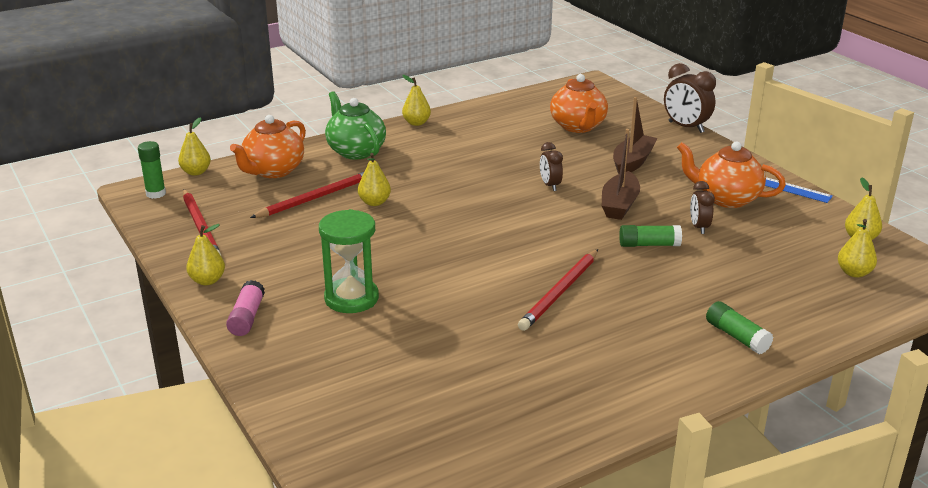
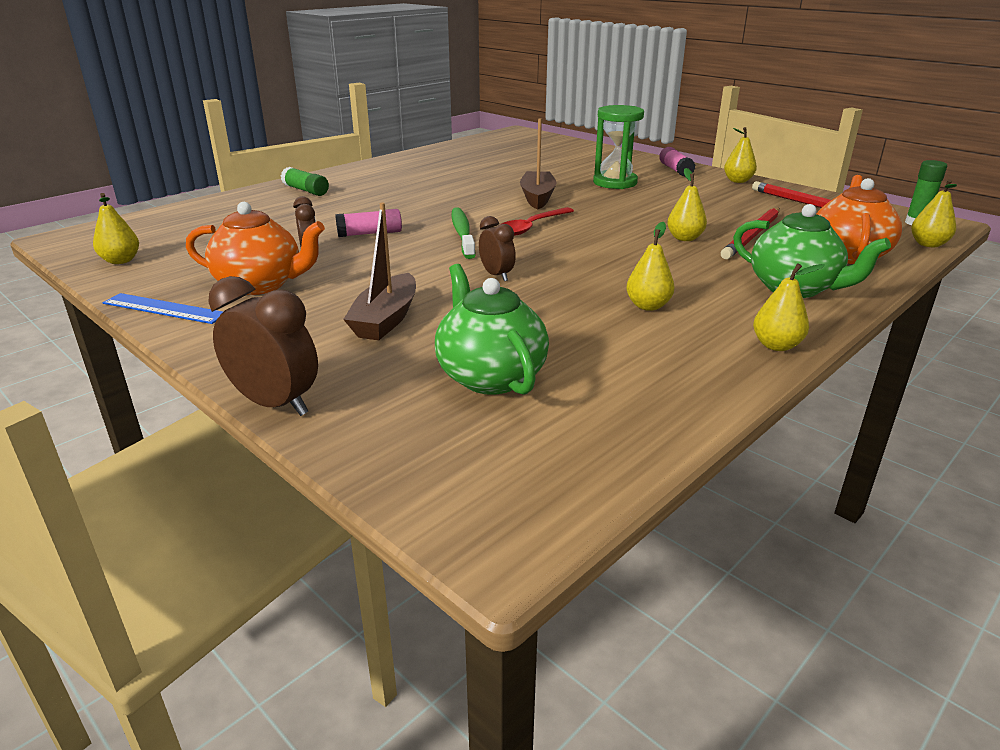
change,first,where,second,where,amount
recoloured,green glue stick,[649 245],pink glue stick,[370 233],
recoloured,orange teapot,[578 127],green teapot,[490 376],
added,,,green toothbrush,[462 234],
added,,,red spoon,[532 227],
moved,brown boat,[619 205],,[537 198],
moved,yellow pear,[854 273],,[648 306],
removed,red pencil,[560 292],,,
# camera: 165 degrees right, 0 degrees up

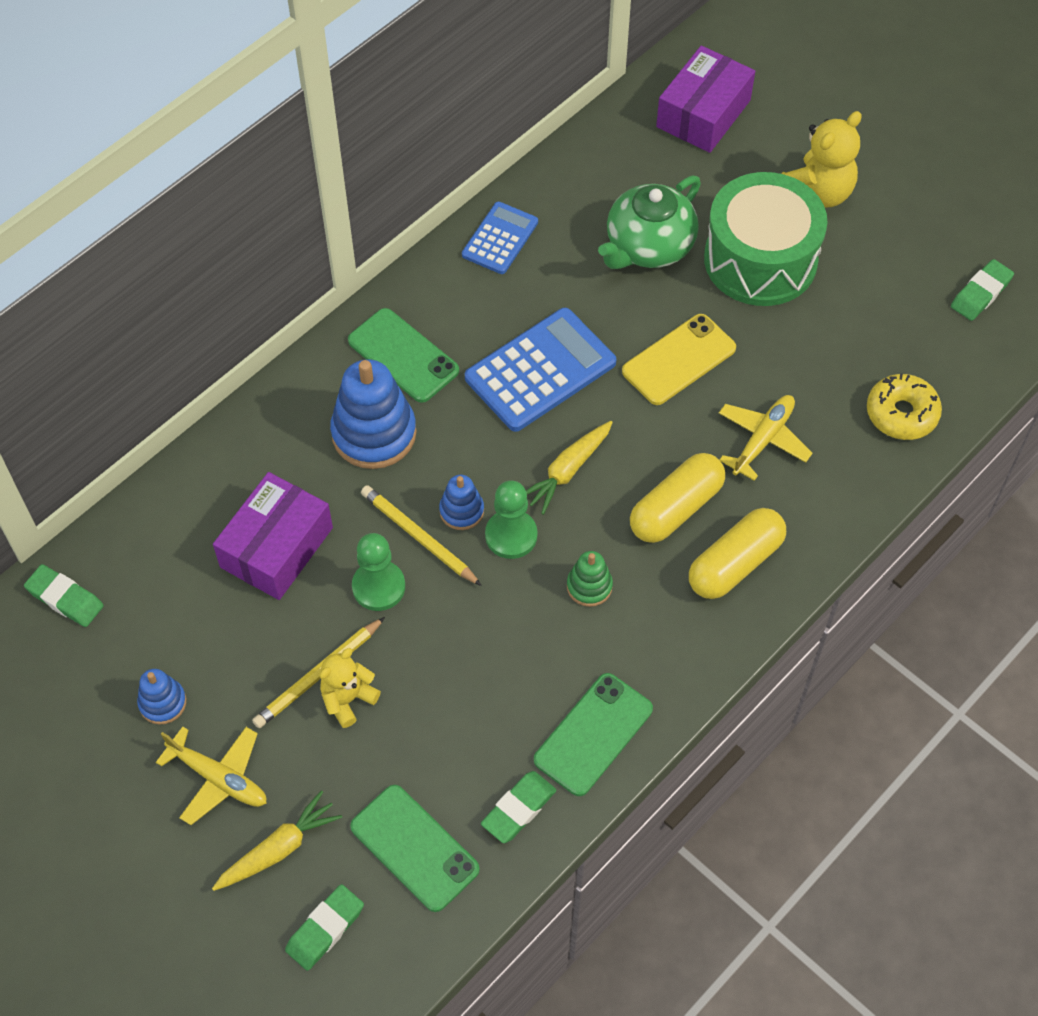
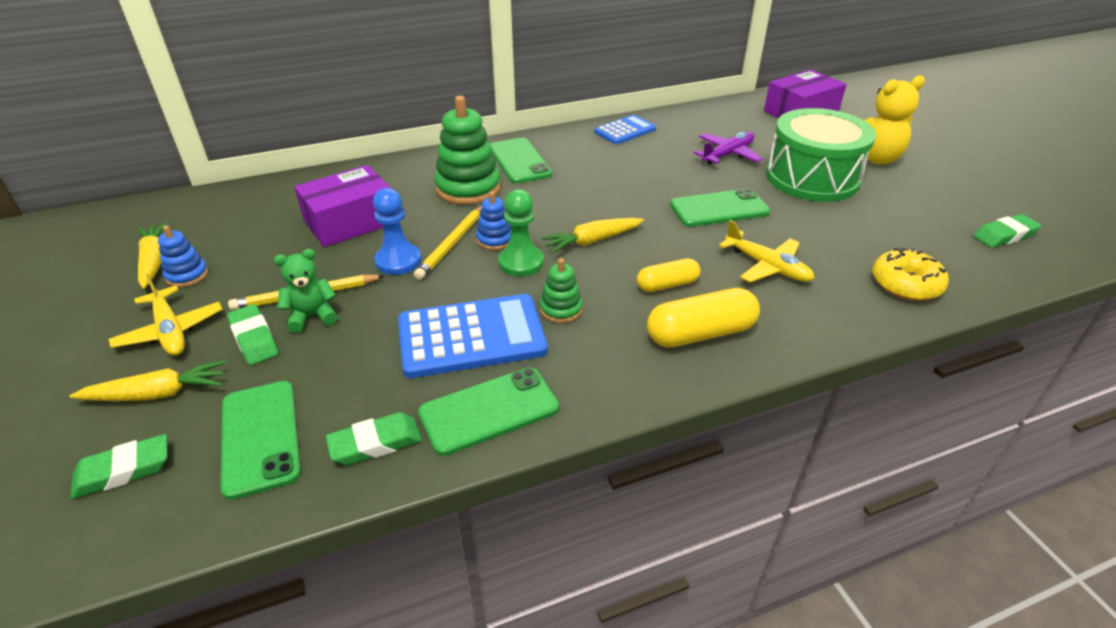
change,first,where,second,where,amount
added,,,yellow carrot,[154 261],
moved,green eraser,[65 599],,[254 339],
recoloured,yellow teddy bear,[348 699],green teddy bear,[312 316],
recoloured,green pawn,[378 587],blue pawn,[398 261],
moved,blue calculator,[540 370],,[471 336],
turned,yellow pencil,[419 537],,[452 244],135 degrees counterclockwise
recoloured,blue stacking toy,[374 433],green stacking toy,[468 188],
resized,yellow capsule,[676 508],,[667 285],x0.62
recoloured,yellow phone,[679 360],green phone,[719 209],
replaced,green teapot,[648 246],purple plane,[727 154],
turned,yellow plane,[762 440],,[767 266],75 degrees clockwise
# camera: 25 degrees right, 20 degrees down

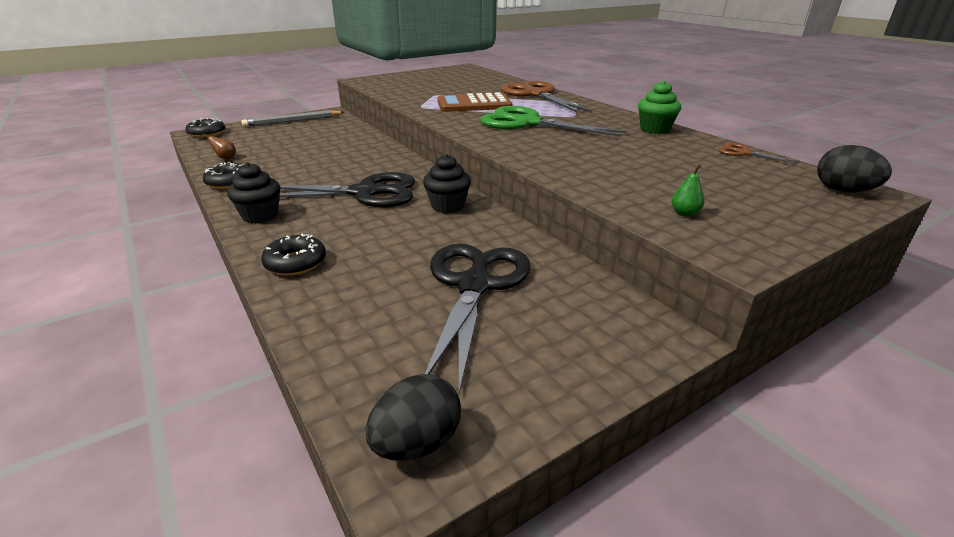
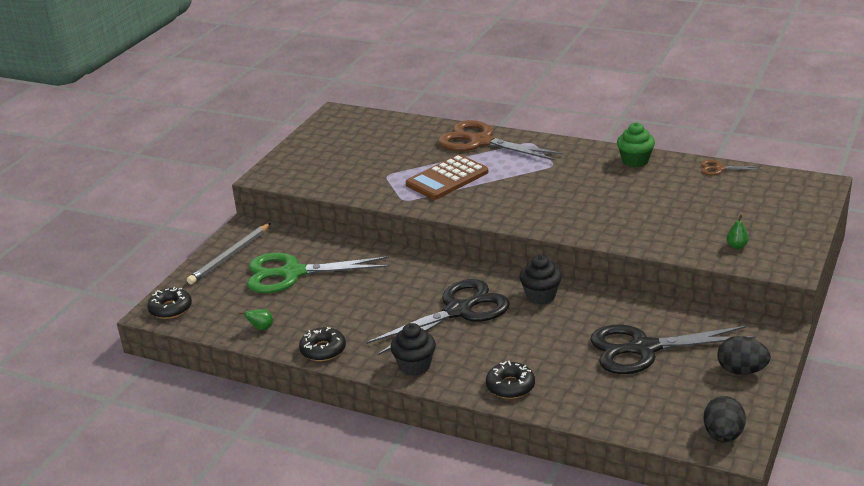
change,first,where,second,where,amount
recoloured,brown pear,[225 158],green pear,[261 328],
moved,green scissors,[527 123],,[292 273],
turned,black scissors,[474 286],,[644 349],75 degrees counterclockwise
moved,black egg,[843 191],,[741 371],
# camera: 30 degrees left, 0 degrees up

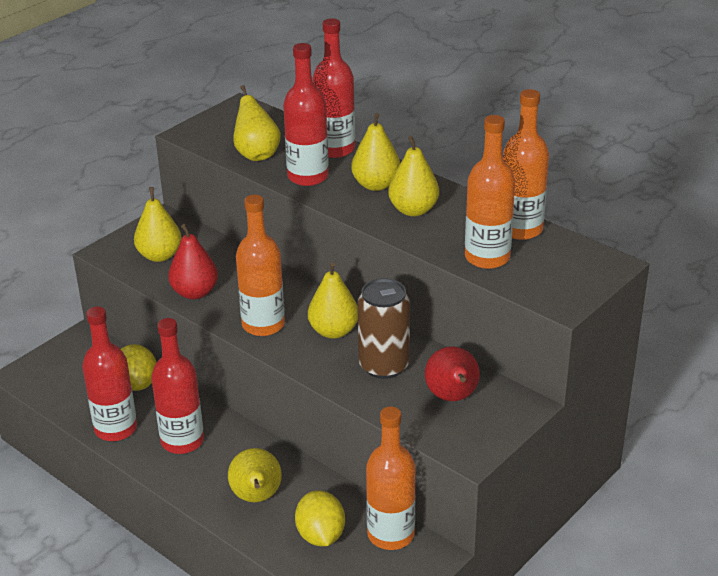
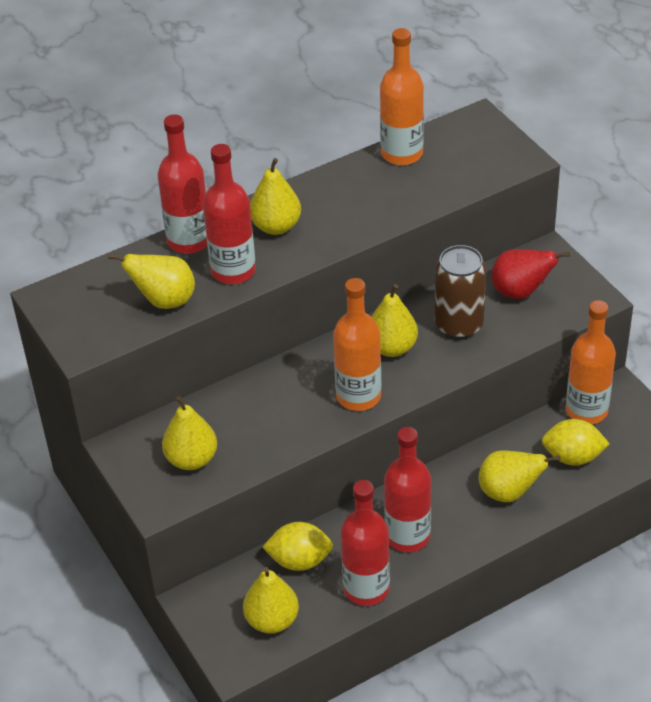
change,first,where,second,where,amount
moved,yellow pear,[413 210],,[272 620],
removed,red pear,[195 292],,,
removed,orange bottle,[487 257],,,
# camera: 70 degrees left, 10 degrees up

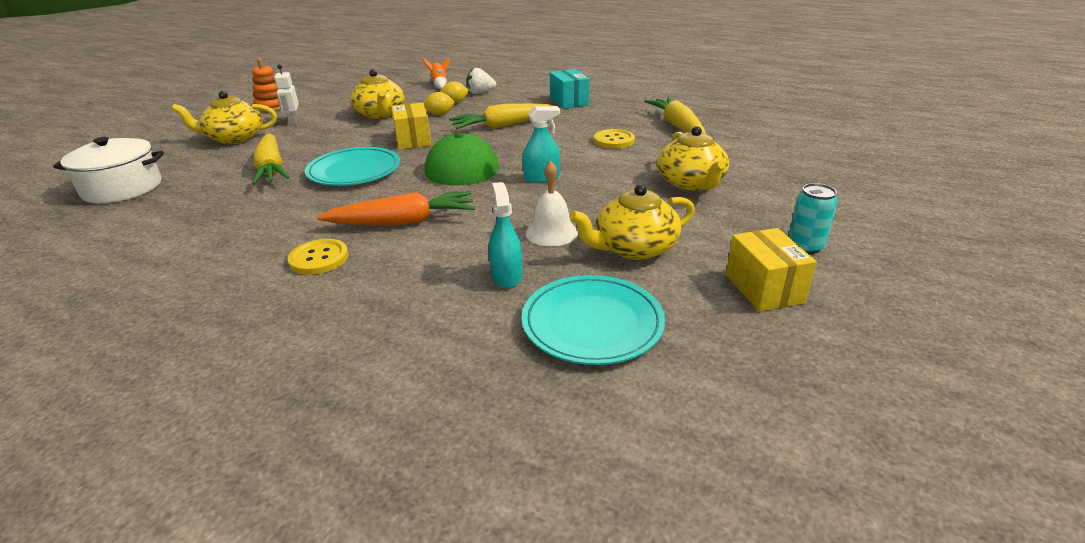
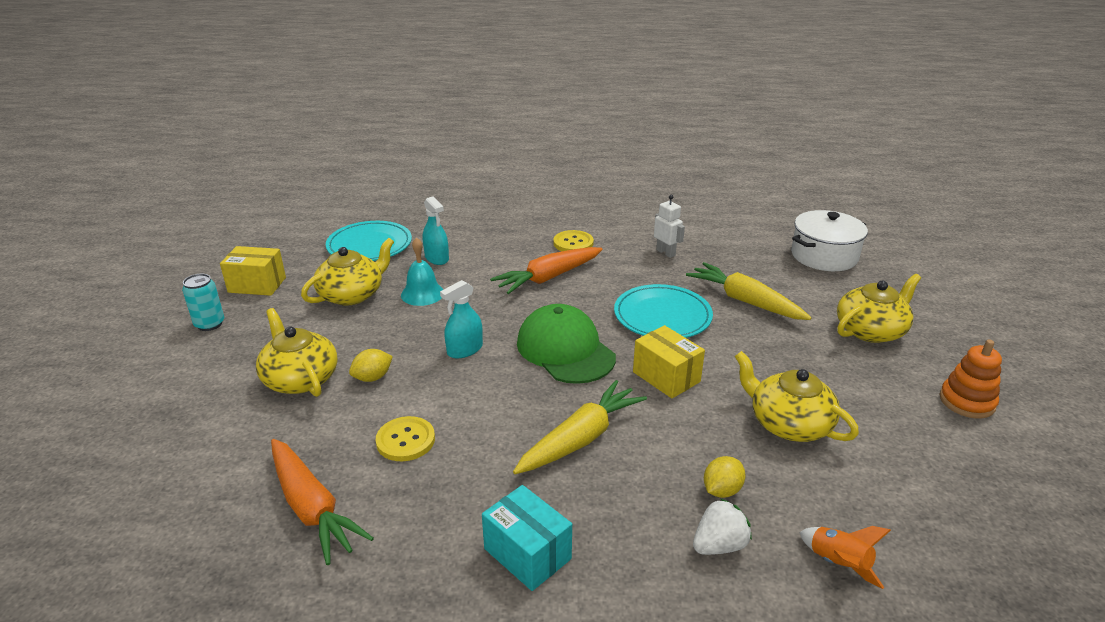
change,first,where,second,where,amount
turned,yellow box,[764 288],,[257 285],45 degrees counterclockwise
recoloured,yellow carrot,[677 126],orange carrot,[312 508],
moved,yellow lemon,[439 114],,[372 377],
recoloured,white bell,[551 232],turquoise bell,[422 293],
moved,white robot,[293 122],,[666 252],
# camera: 155 degrees right, 0 degrees up

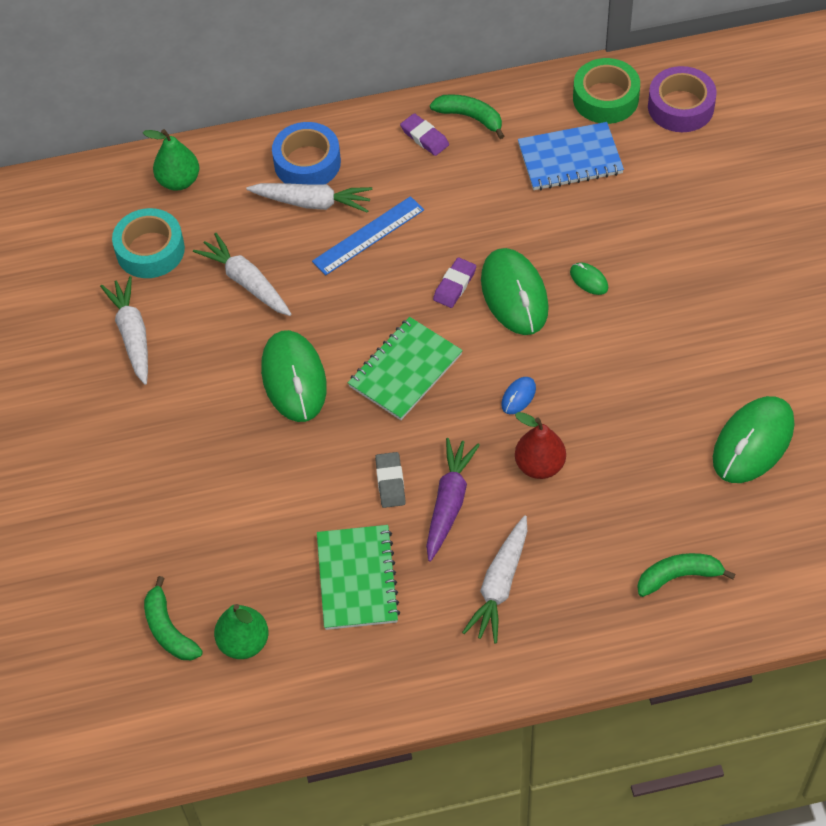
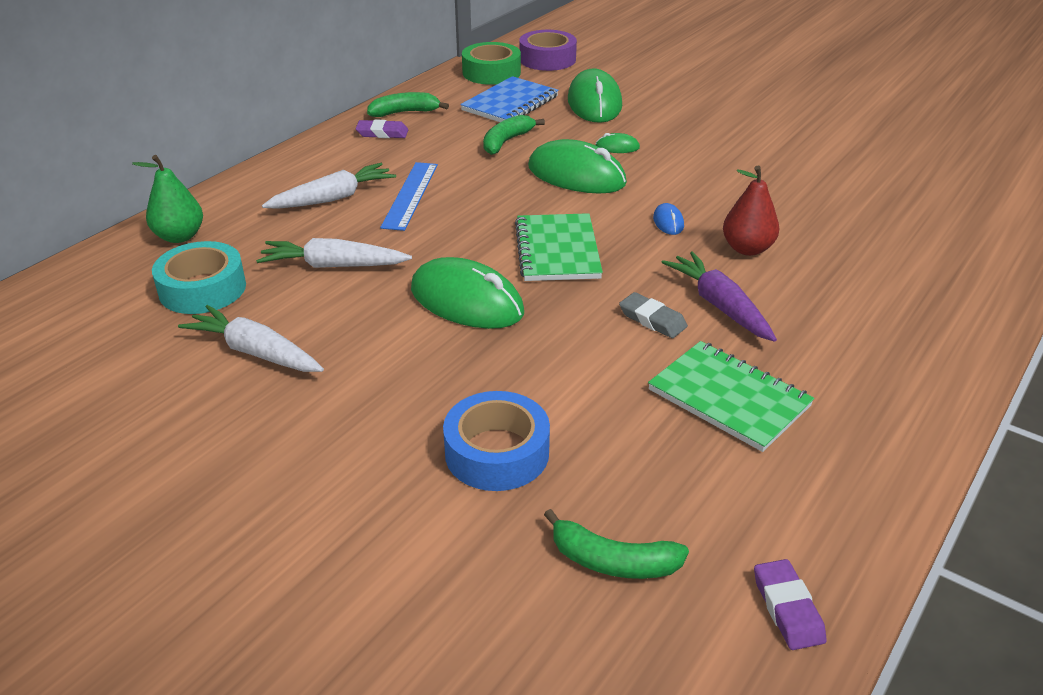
change,first,where,second,where,amount
moved,blue tape,[307 163],,[497 452],
moved,green banana,[678 576],,[506 141],
moved,green mouse,[753 442],,[594 103],
moved,purple eraser,[454 285],,[787 608],
removed,green pear,[244 642],,,
removed,white carrot,[500 585],,,
# camera: 45 degrees left, 20 degrees down

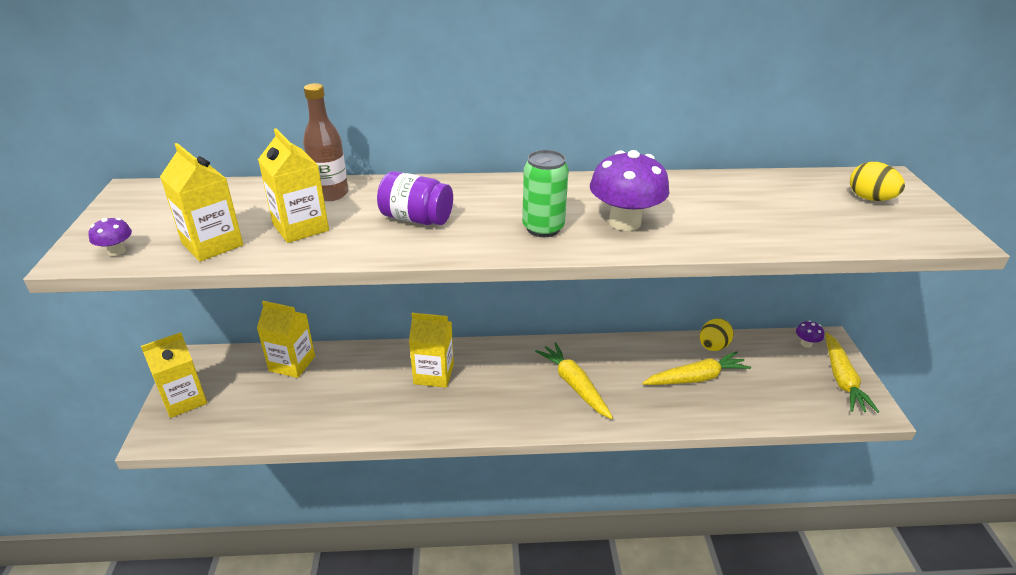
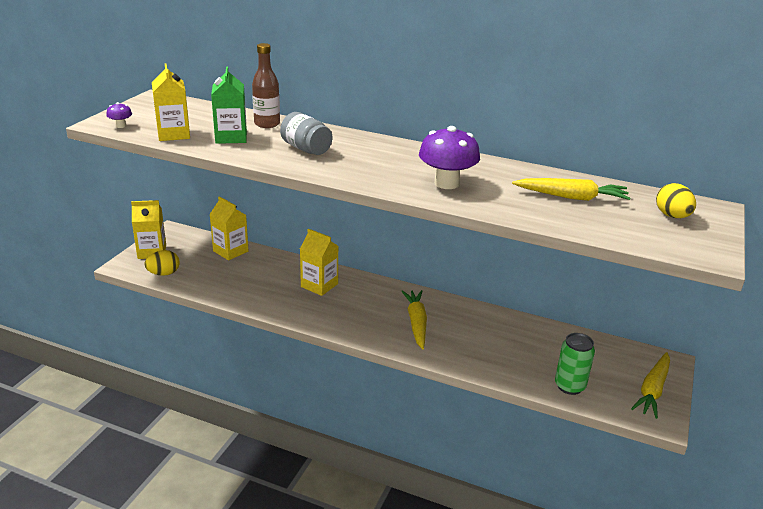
change,first,where,second,where,amount
moved,yellow egg,[713 346],,[164 273],
recoloured,yellow carton,[300 227],green carton,[231 137],
recoloured,purple jar,[416 219],grey jar,[306 149],
moved,yellow carrot,[696 378],,[571 197],
moved,green can,[543 228],,[569 386],
removed,purple mushroom,[806 343],,,
# camera: 25 degrees right, 5 degrees down

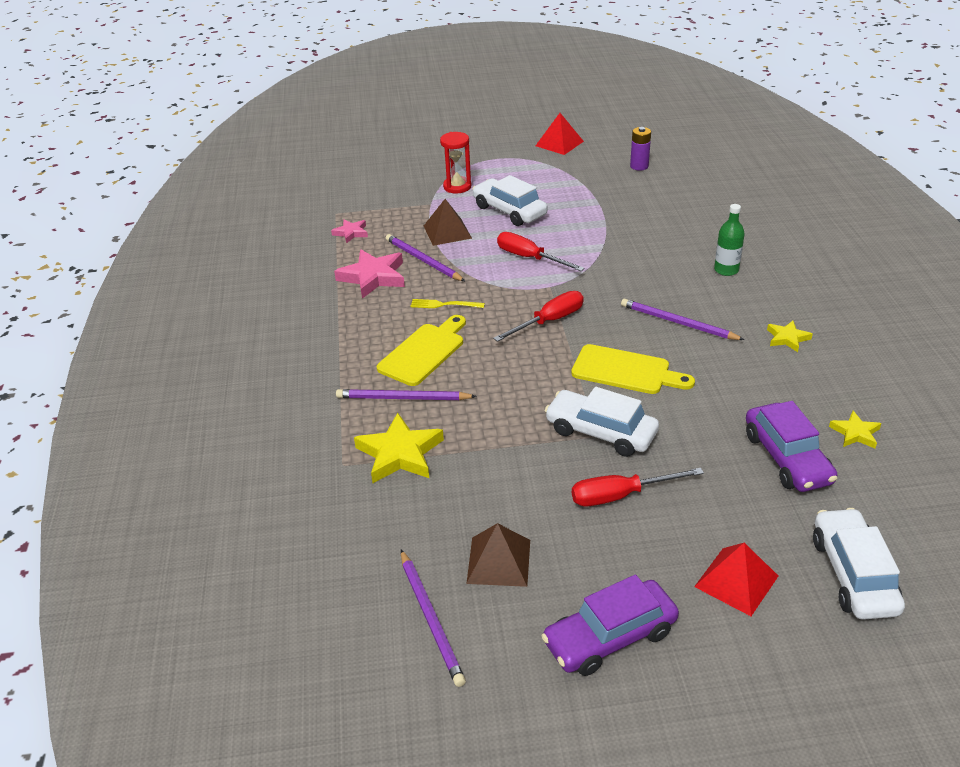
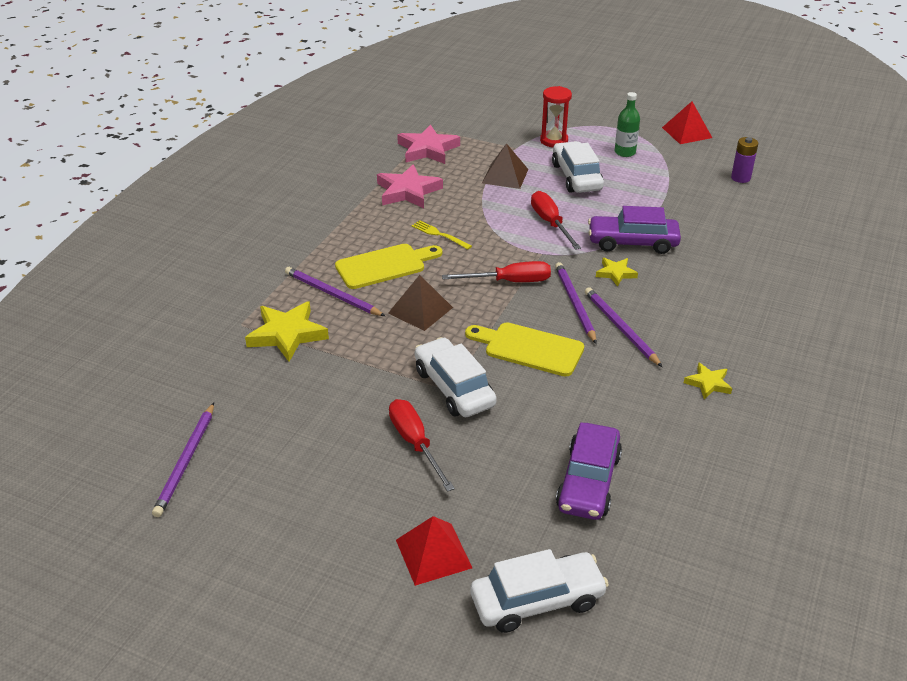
change,first,where,second,where,amount
moved,brown pyramid,[499 561],,[420 310],
turned,red screwdriver,[620 495],,[415 443],45 degrees clockwise
resized,pink star,[351 233],,[428 149],x1.81
turned,yellow cutting board,[626 371],,[529 348],150 degrees clockwise
turned,white car,[853 574],,[537 601],45 degrees clockwise
moved,purple pencil,[423 260],,[575 303],
moved,purple car,[610 637],,[632 242],
moved,yellow star,[855 433],,[615 273],
moved,green bottle,[726 270],,[625 152],
# camera: 30 degrees right, 0 degrees up

